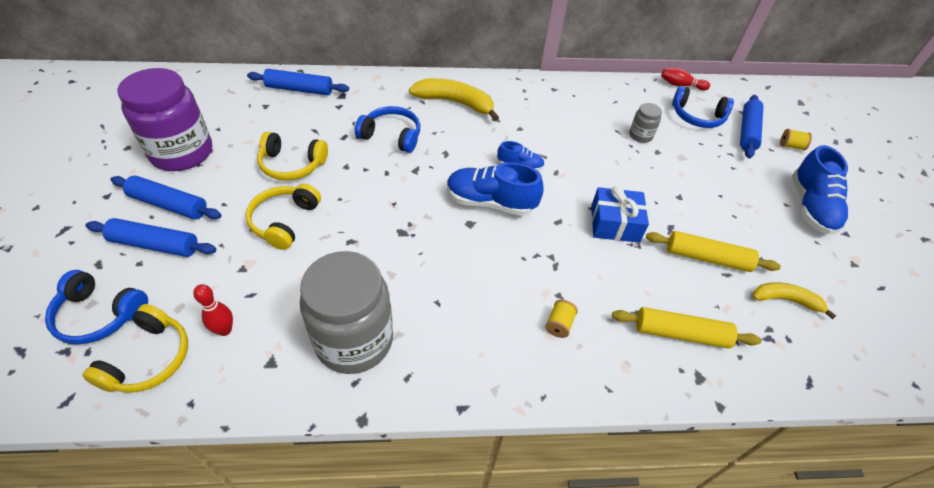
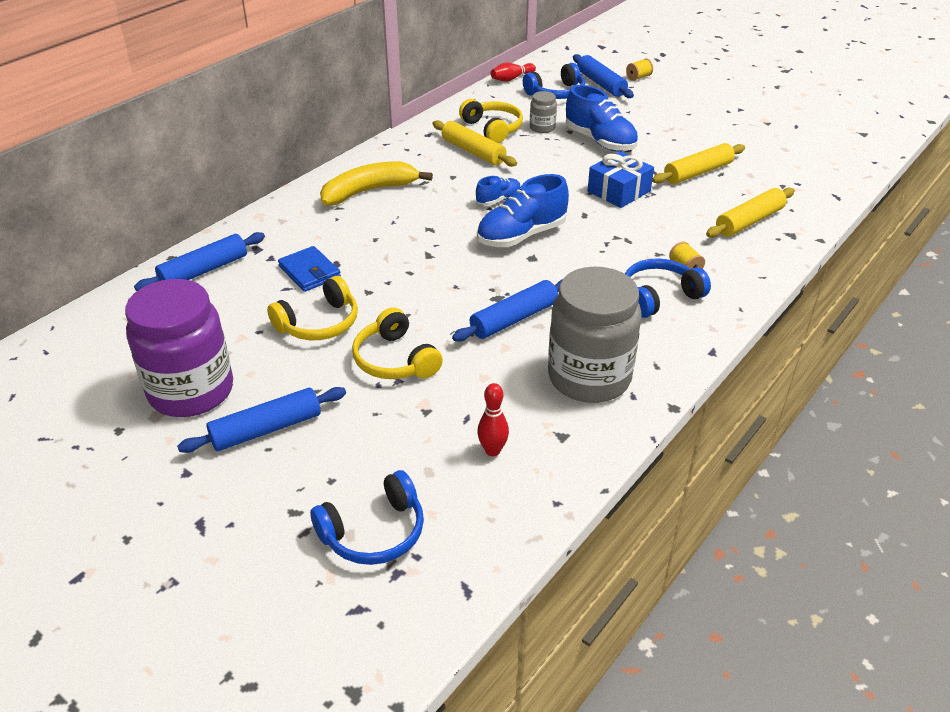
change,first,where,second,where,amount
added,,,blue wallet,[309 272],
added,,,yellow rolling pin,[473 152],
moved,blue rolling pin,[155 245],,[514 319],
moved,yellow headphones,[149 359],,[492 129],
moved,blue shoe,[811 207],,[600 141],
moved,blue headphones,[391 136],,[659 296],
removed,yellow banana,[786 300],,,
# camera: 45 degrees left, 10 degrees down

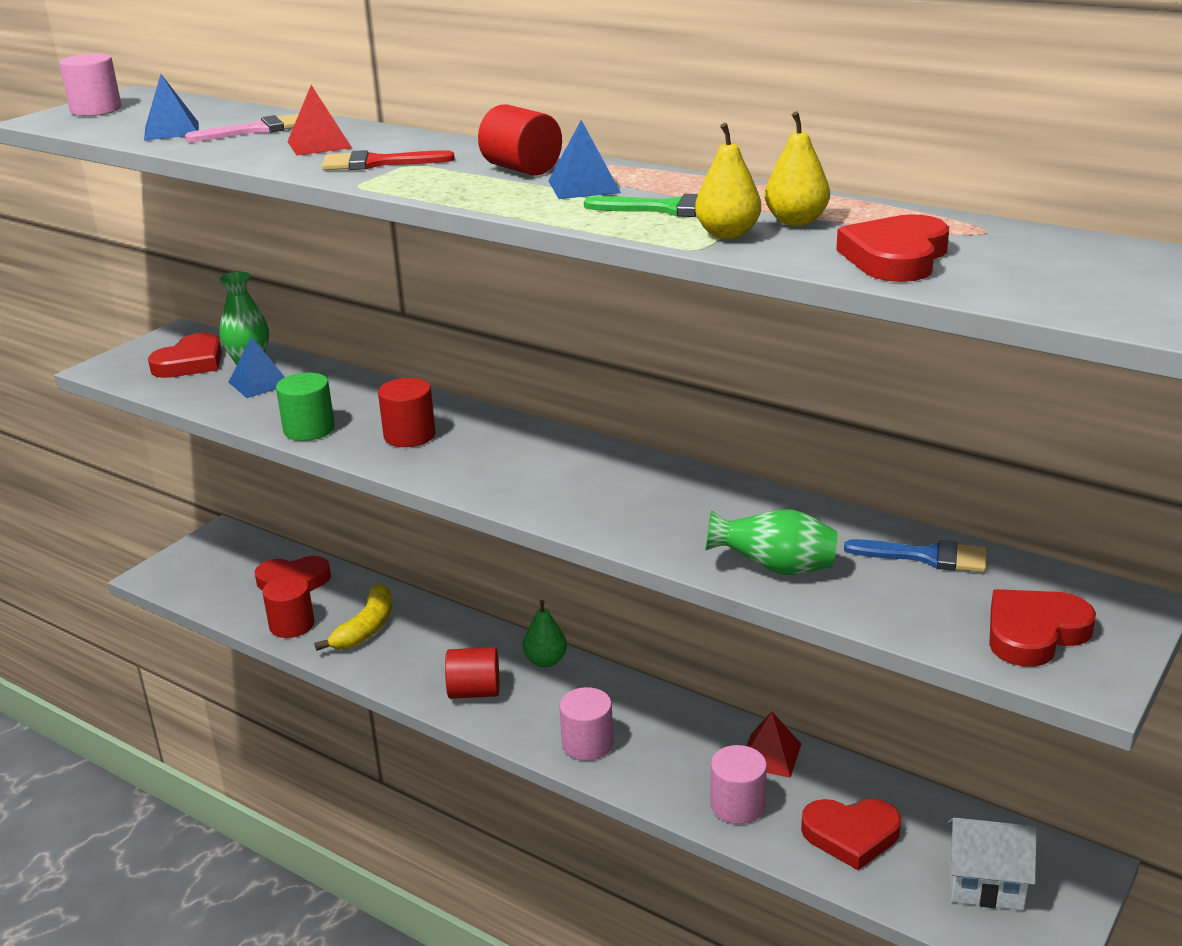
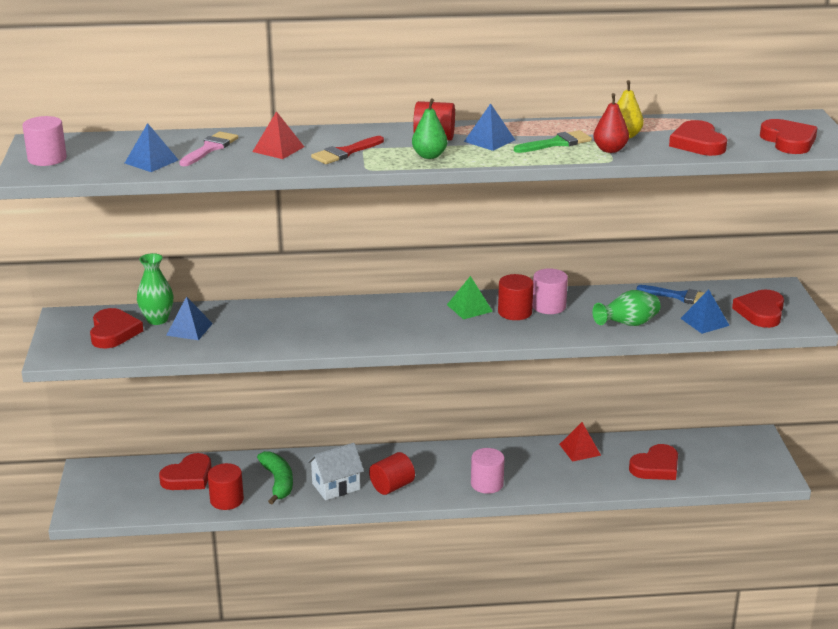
change,first,where,second,where,amount
recoloured,yellow banana,[366 628],green banana,[278 482],
moved,white house,[985 884],,[336 486],
moved,green pear,[545 661],,[429 156],
added,,,green pyramid,[469 308],
moved,red cylinder,[409 435],,[515 312],
moved,pink cylinder,[737 805],,[549 306],
recoloured,yellow pear,[727 234],red pear,[610 150],
turned,blue brush,[927 557],,[680 296],45 degrees clockwise
added,,,blue pyramid,[704 322],
added,,,red heart,[788 141],
removed,green cylinder,[309 429],,,
# camera: 40 degrees left, 0 degrees up

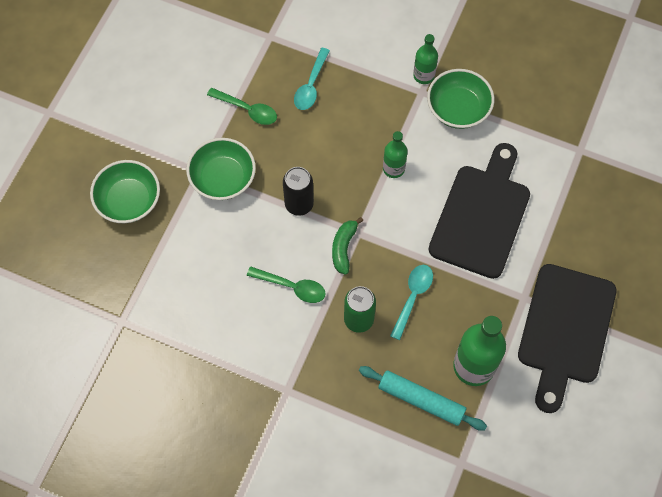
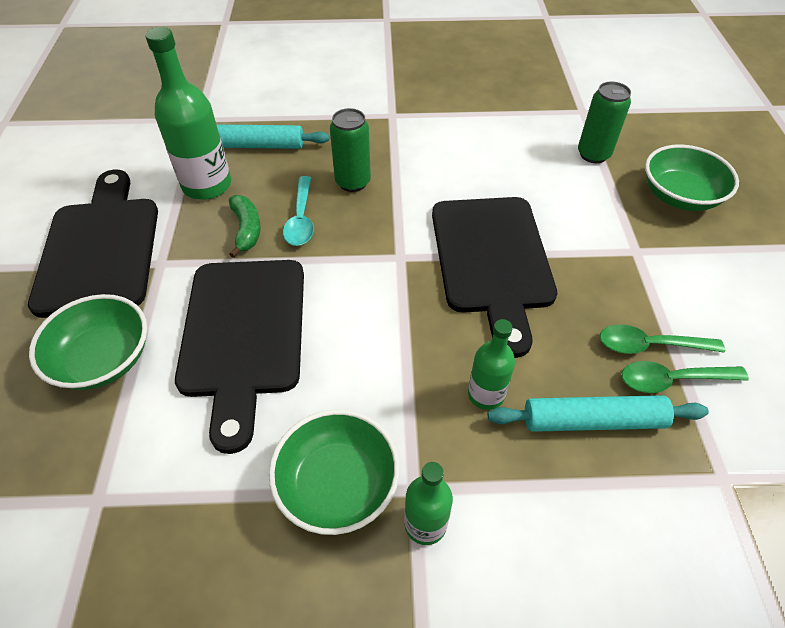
change,first,where,second,where,amount
moved,green bowl,[223 178],,[103 359],
moved,green banana,[343 248],,[246 229],
replaced,black can,[299 204],black cutting board,[492 260],
moved,green bottle,[393 168],,[486 394],
replaced,turquoise spoon,[311 85],turquoise rolling pin,[593 420],
added,,,green can,[593 154],
moved,green spoon,[292 287],,[672 380],
# camera: 155 degrees right, 15 degrees down

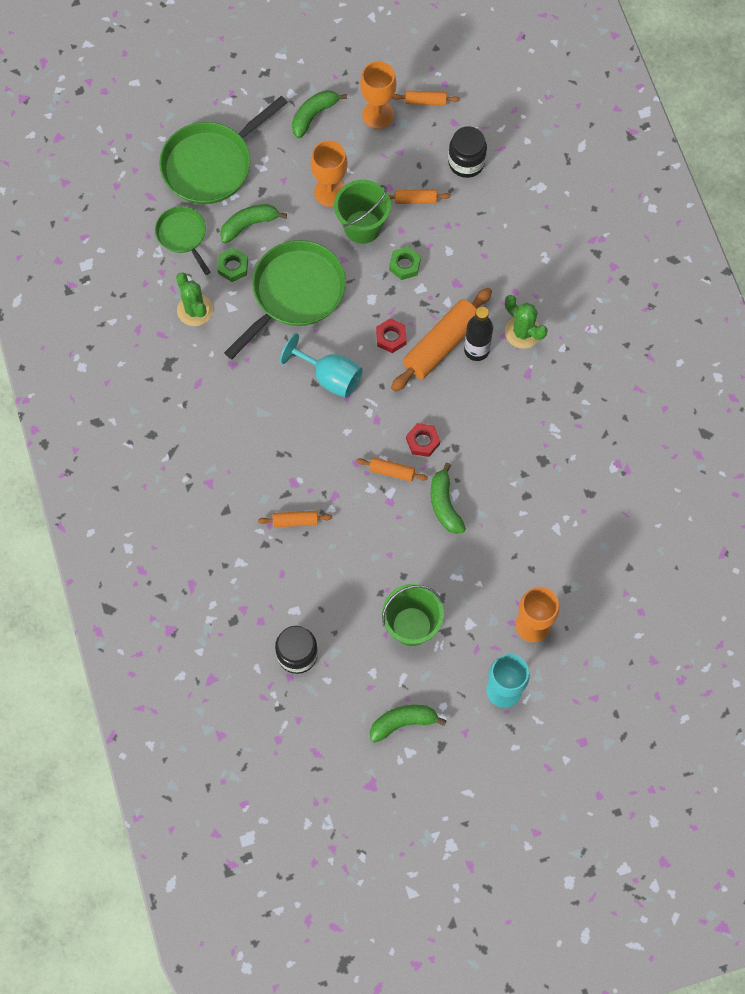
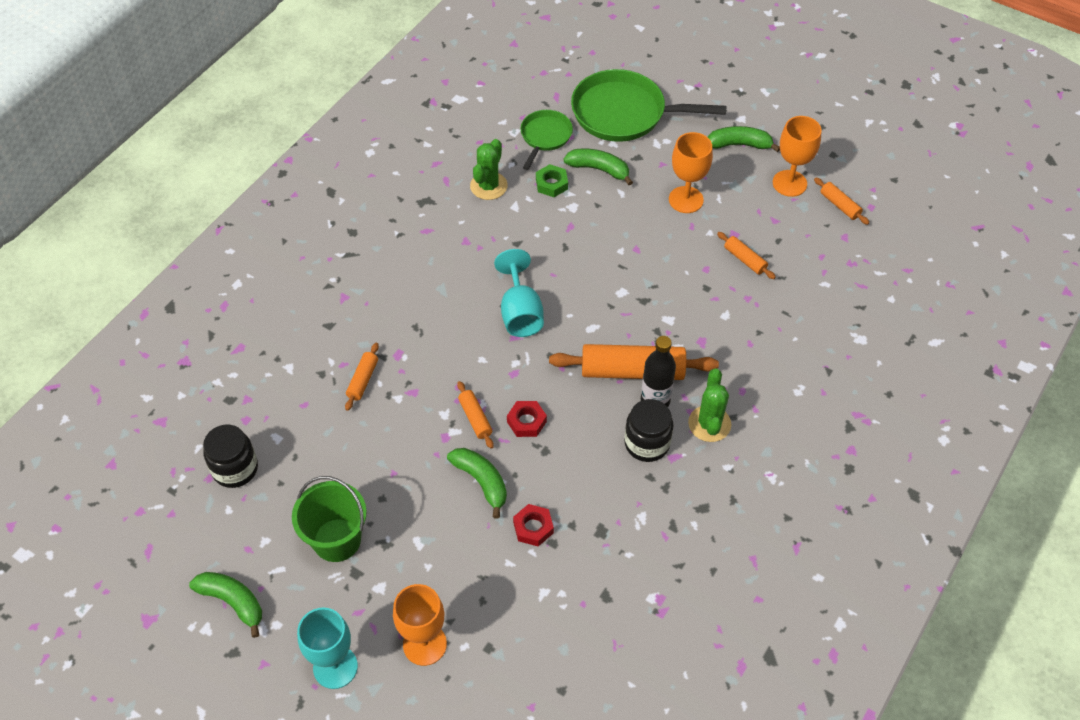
change,first,where,second,where,amount
turned,orange rolling pin,[295 521],,[363 380],60 degrees clockwise
turned,green banana,[444 504],,[481 482],105 degrees clockwise
moved,red nut,[391 337],,[533 527],
moved,black jar,[466 162],,[647 443],
removed,green pan,[295 293],,,
removed,green bucket,[362 227],,,
removed,green nut,[404 265],,,
# camera: 50 degrees right, 15 degrees down

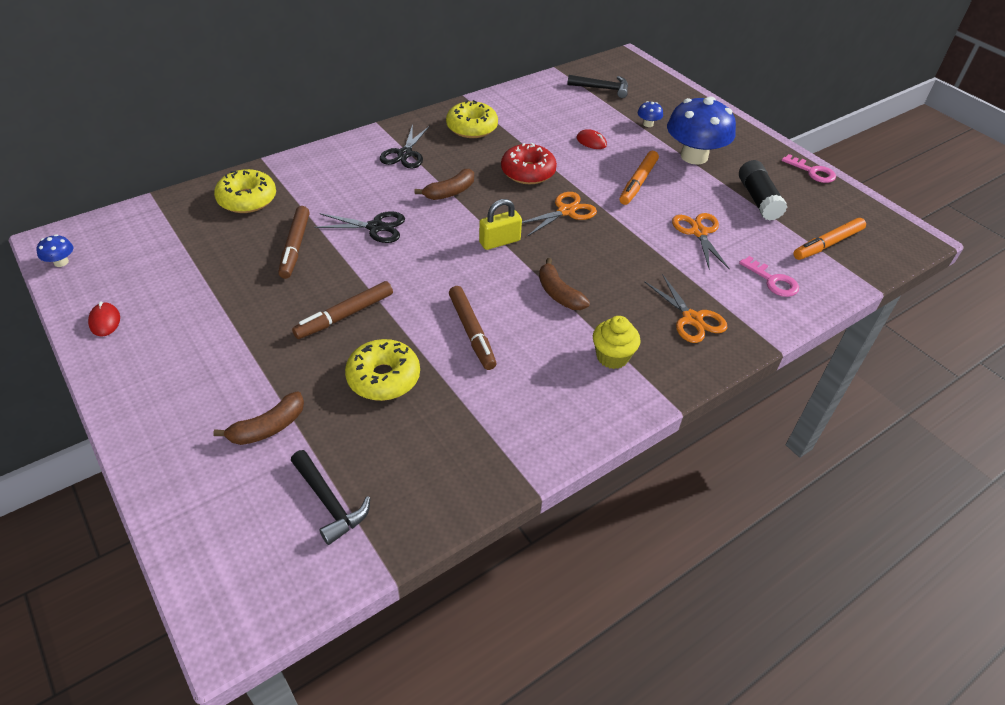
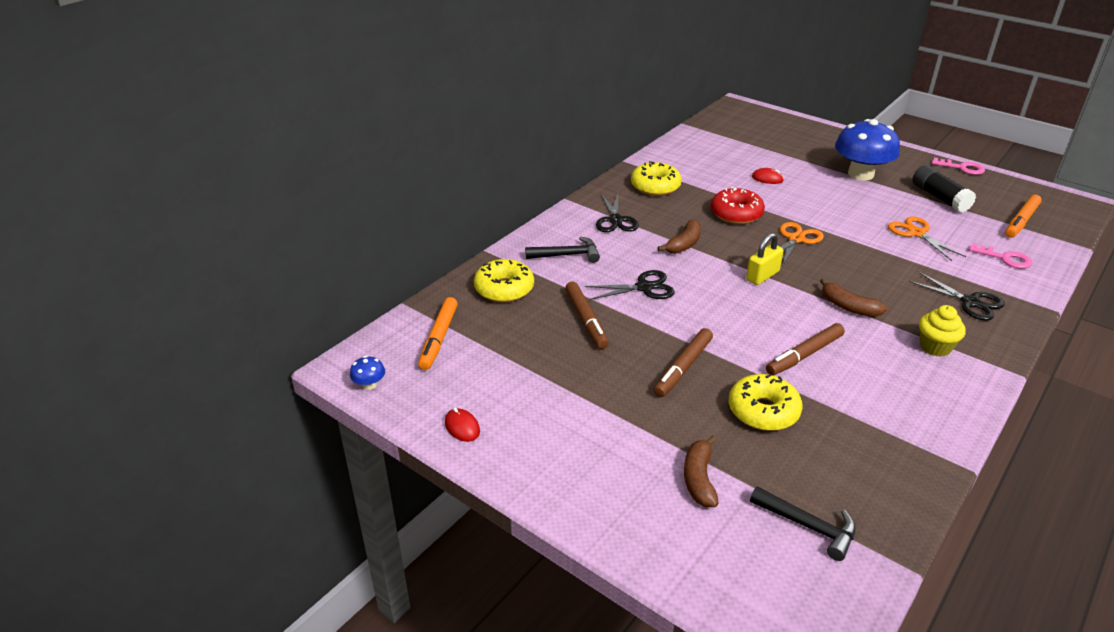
change,first,where,second,where,amount
moved,orange marker,[638 183],,[439 338],
moved,black hammer,[602 88],,[567 255],
turned,brown banana,[268 427],,[699 479],150 degrees clockwise
turned,brown marker,[471 332],,[804 355],90 degrees clockwise
recoloured,orange scissors,[692 319],black scissors,[970 302],
removed,blue mushroom,[648 124],,,
# camera: 15 degrees left, 10 degrees down

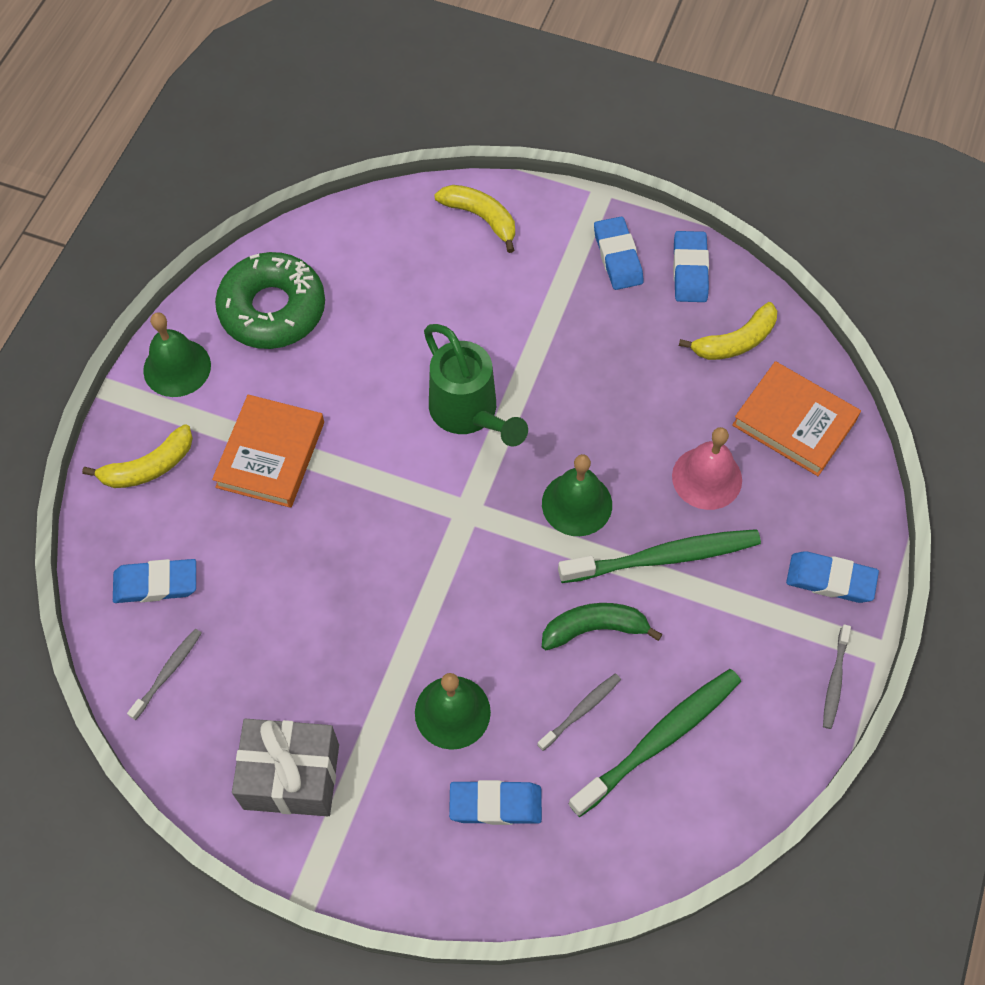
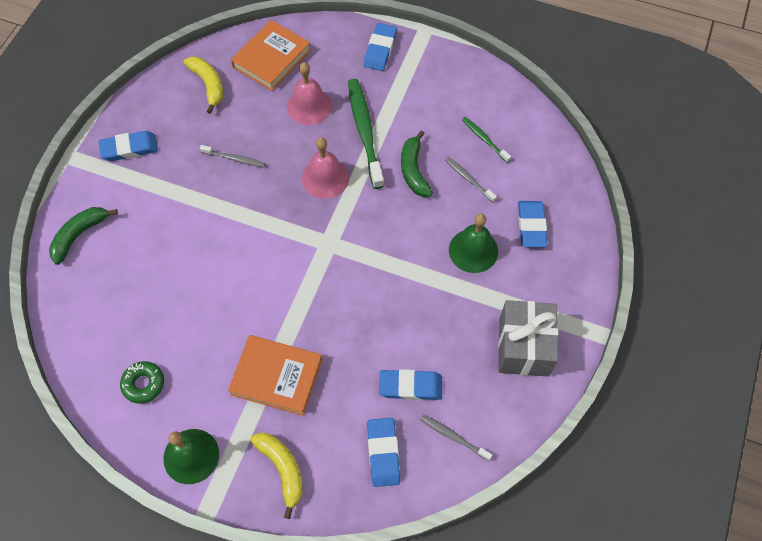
change,first,where,second,where,amount
recoloured,yellow banana,[481 218],green banana,[79 235],
resized,green donut,[272 309],,[143 384],x0.49
moved,grey toothbrush,[835 680],,[234 159],
recoloured,green bell,[577 504],pink bell,[325 178],
moved,blue eraser,[689 270],,[410 386],
resized,green toothbrush,[658 740],,[484 139],x0.50
removed,green watering can,[469 413],,,
# camera: 90 degrees left, 0 degrees up

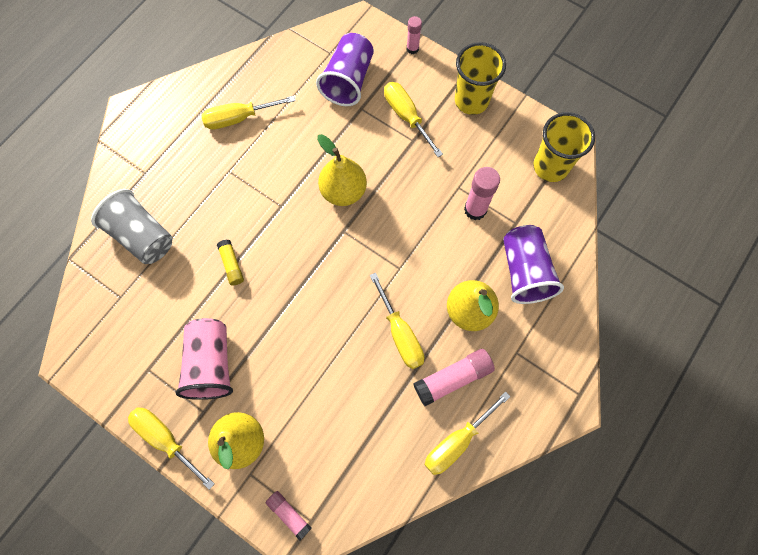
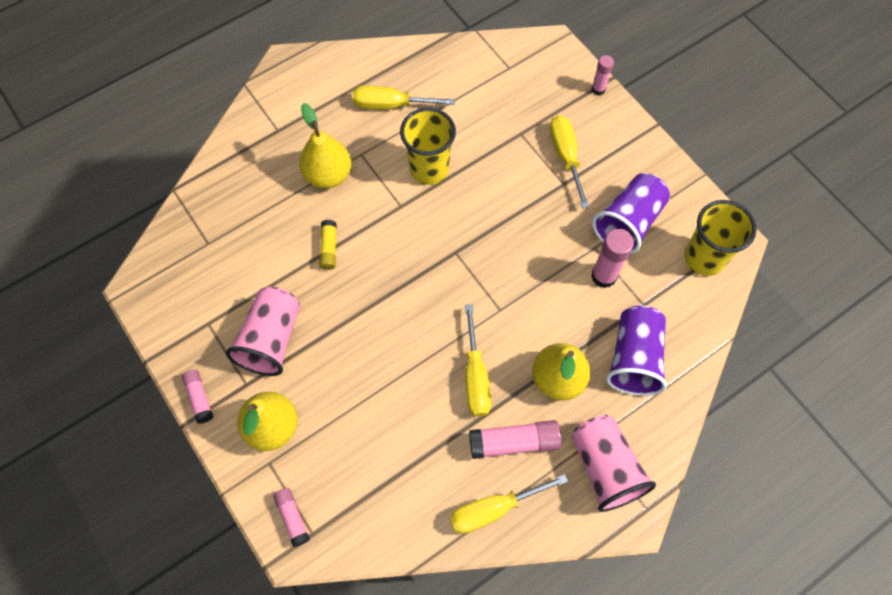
change,first,where,second,where,amount
replaced,yellow screwdriver,[166 439],pink glue stick,[199 398],
moved,yellow pear,[343 191],,[328 175],
moved,yellow cup,[471 101],,[429 169],
added,,,pink cup,[605 467],
moved,purple cup,[348 80],,[628 222],
removed,grey cup,[142 236],,,
# camera: 20 degrees right, 5 degrees down

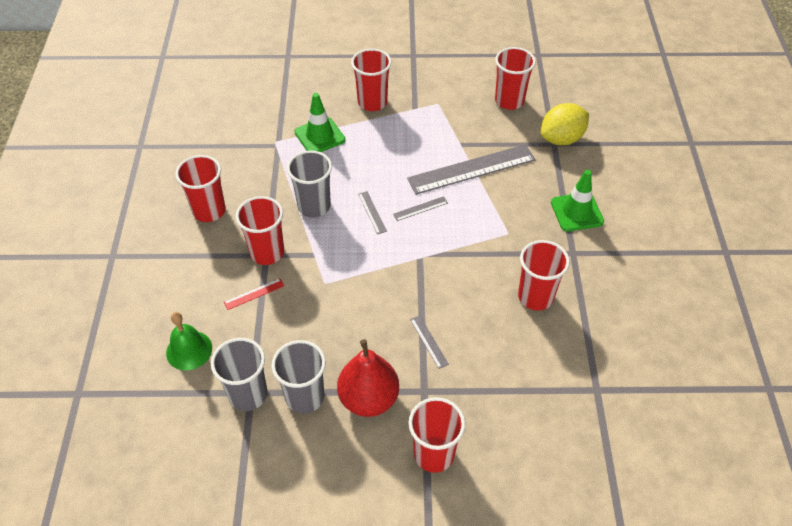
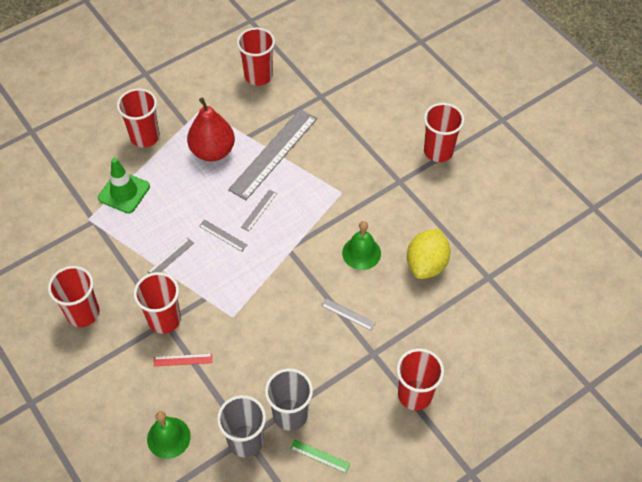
change,first,where,second,where,amount
replaced,grey cup,[314 206],grey ruler,[171 257],
turned,red ruler,[254 294],,[183 360],60 degrees clockwise
moved,red pear,[369 398],,[213 151],
added,,,green ruler,[320 456],
added,,,green bell,[361 253],
moved,yellow lemon,[561 139],,[426 264],
moved,red cup,[535 297],,[438 151],
removed,green traffic cone,[576 212],,,
# camera: 35 degrees left, 5 degrees up

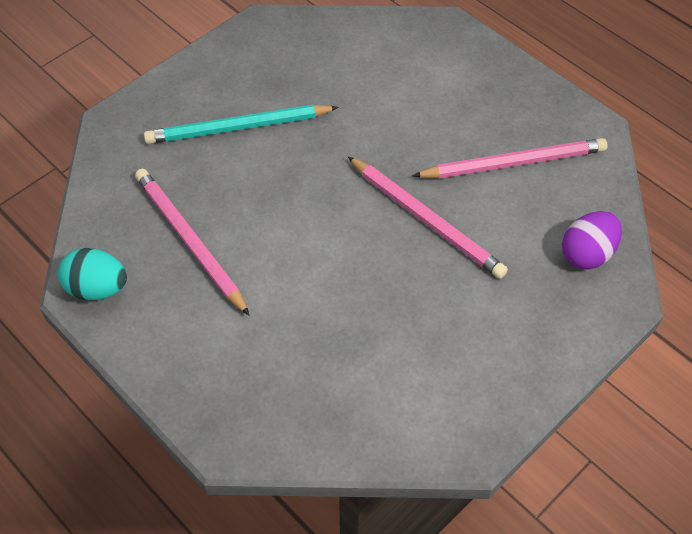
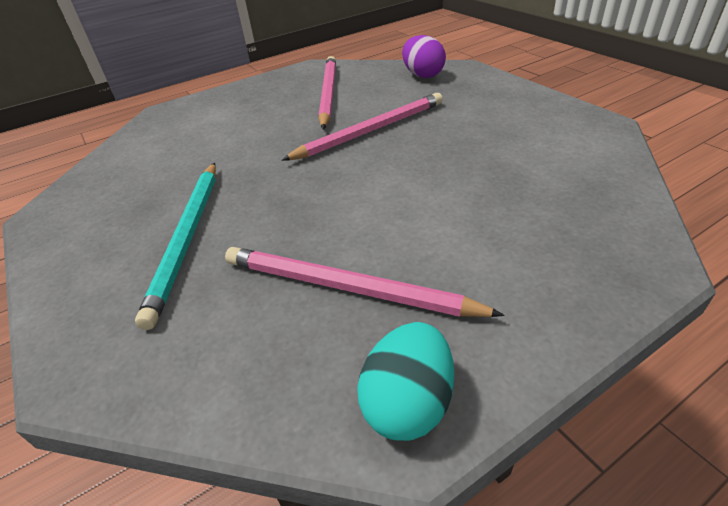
change,first,where,second,where,amount
turned,pink pencil,[189 241],,[347 288],45 degrees clockwise
# camera: 75 degrees left, 15 degrees down

